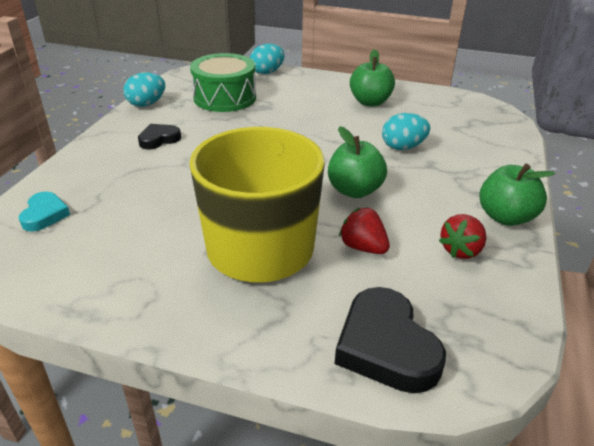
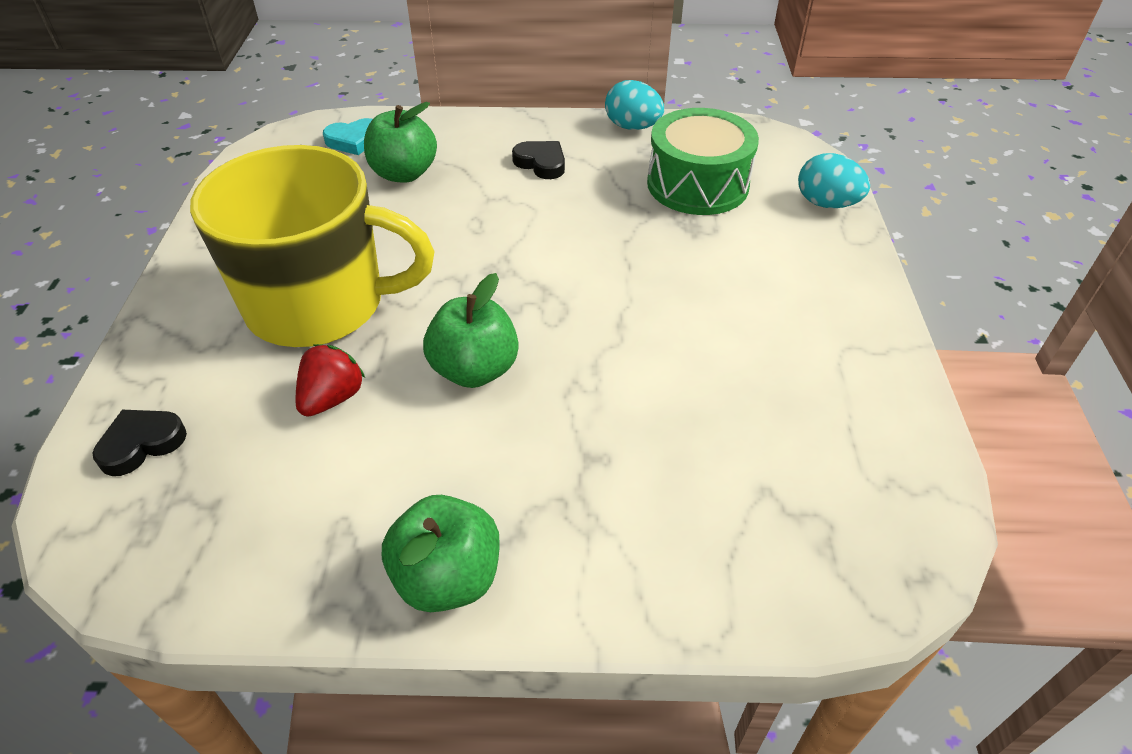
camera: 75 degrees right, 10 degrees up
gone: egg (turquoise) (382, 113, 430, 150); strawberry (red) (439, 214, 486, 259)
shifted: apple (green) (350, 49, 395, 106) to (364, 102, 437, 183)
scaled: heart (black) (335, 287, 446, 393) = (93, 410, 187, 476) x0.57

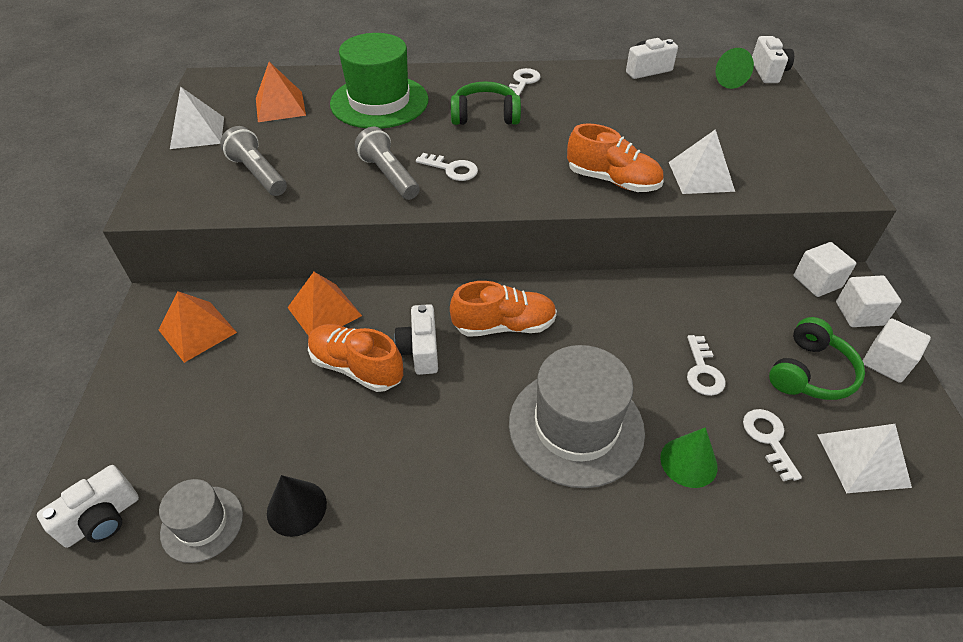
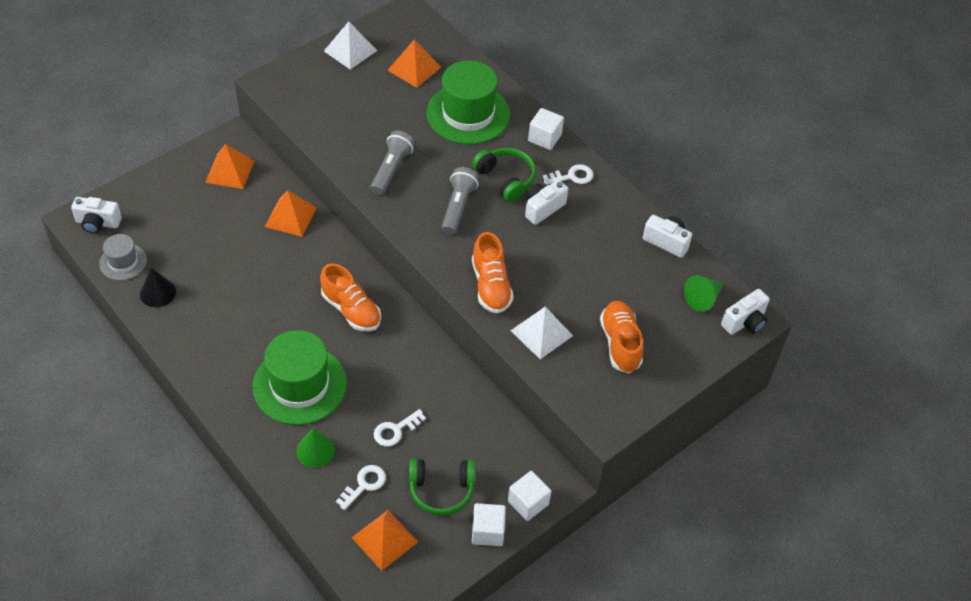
camera: 50 degrees right, 5 degrees up
gone: key (white) (416, 153, 478, 181)
shifted: flashlight (grey) (220, 126, 287, 196) to (442, 167, 479, 235); shoe (orange) (308, 324, 403, 392) to (600, 301, 644, 373); camera (white) (394, 304, 438, 375) to (525, 180, 568, 225); cube (white) (793, 242, 856, 297) to (528, 108, 564, 150)
repainted: hat (grey) (509, 345, 645, 488) to hat (green) (252, 330, 347, 425); pyramid (white) (817, 424, 912, 493) to pyramid (orange) (352, 510, 418, 571)

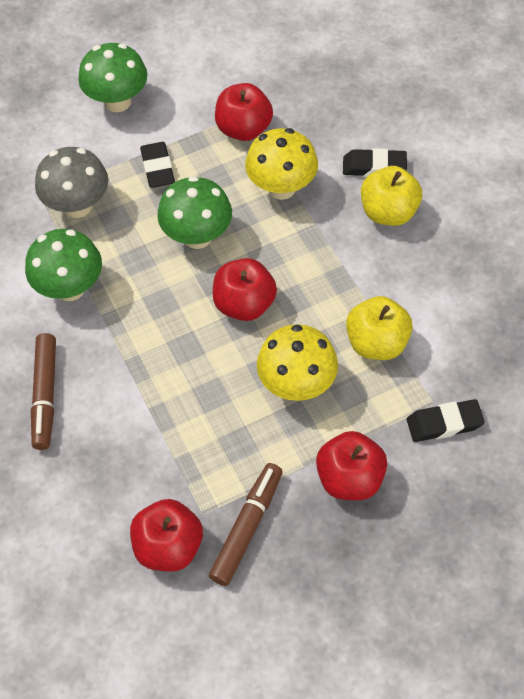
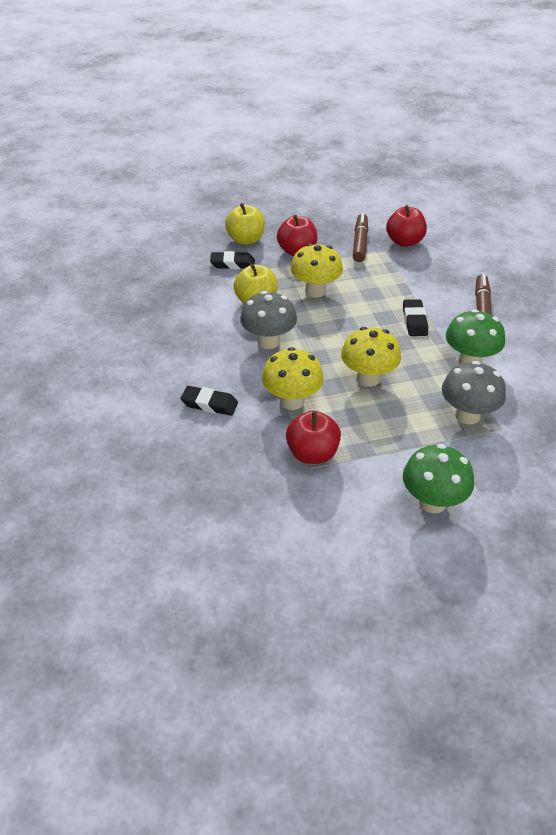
camera: 170 degrees left, 15 degrees down
gone: apple (red) (213, 258, 277, 321)
new: mushroom (grey) (240, 291, 297, 349)
shifted: eraser (black) (140, 142, 175, 188) to (403, 299, 428, 336); apple (yellow) (361, 166, 422, 226) to (225, 203, 265, 245)
repainted: mushroom (green) (157, 176, 232, 249) to mushroom (yellow) (341, 327, 401, 387)
rotated: marker (brown) (209, 463, 283, 586) = (353, 213, 368, 262) 150 degrees clockwise

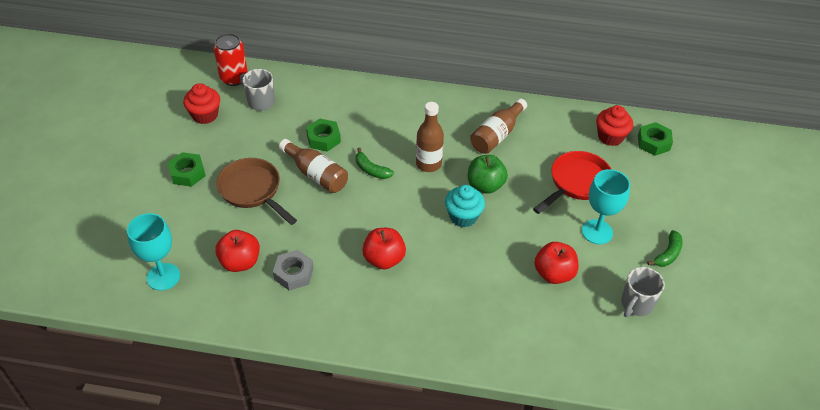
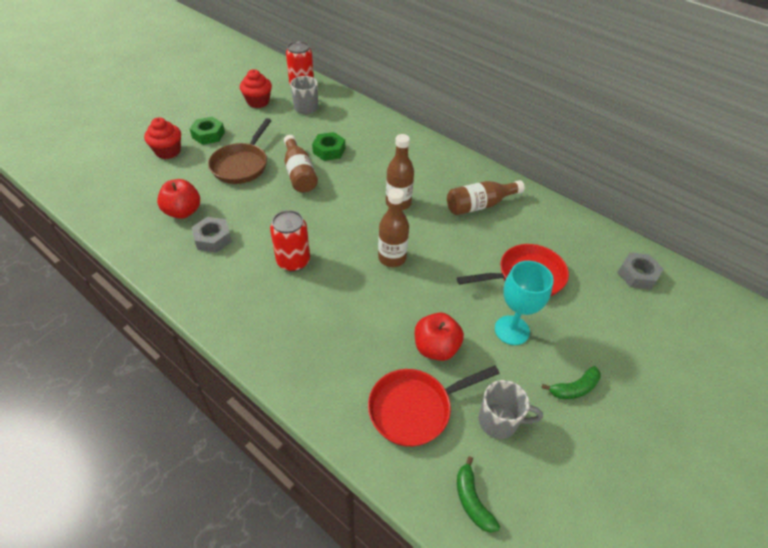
camera: 30 degrees right, 0 degrees up
gone: goblet (turquoise) (127, 213, 180, 291); apple (green) (468, 155, 508, 194)
new: pan (red) (368, 365, 500, 447)
shifted: banana (green) (356, 148, 394, 179) to (457, 456, 500, 533); cupcake (red) (596, 105, 633, 146) to (144, 117, 181, 159)
swapped: apple (red) (362, 228, 406, 269) to can (red) (270, 210, 310, 272); cupcake (turquoise) (445, 185, 485, 227) to bottle (brown) (378, 188, 409, 267)
repainted: nut (green) (638, 122, 673, 156) to nut (grey) (618, 252, 664, 290)
rotated: pan (brown) (216, 158, 297, 225) = (208, 118, 272, 184) 150 degrees counterclockwise; mug (grey) (621, 267, 665, 317) = (479, 380, 543, 439) 150 degrees counterclockwise

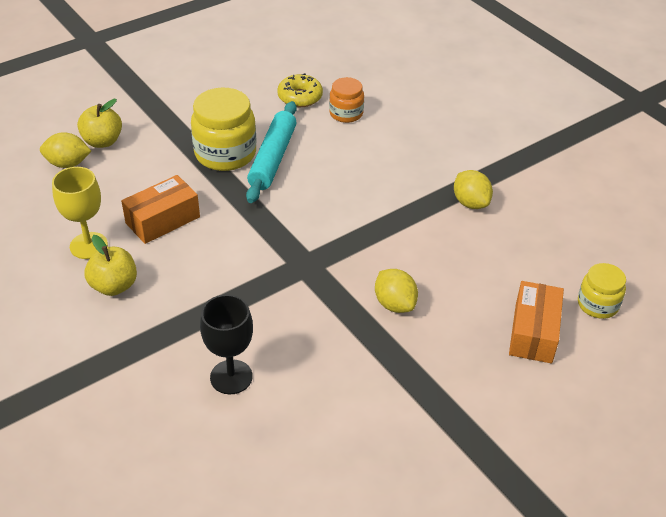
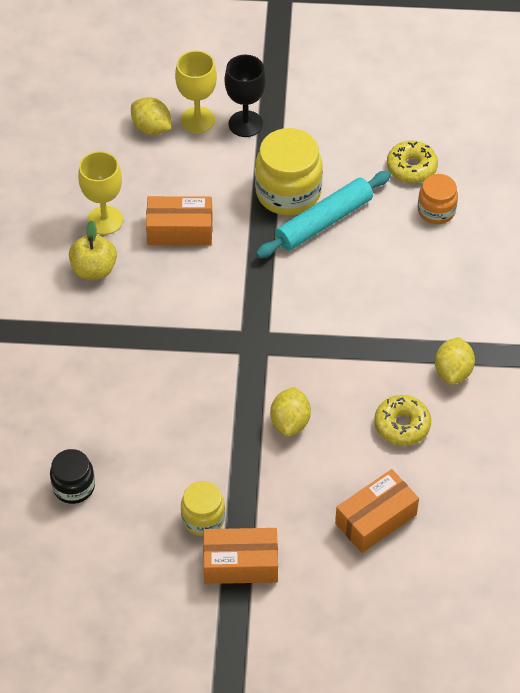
camera: 40 degrees right, 10 degrees up
new: jar (black) (50, 449, 95, 504); box (orange) (203, 528, 278, 584); donut (yellow) (374, 395, 431, 446)
shifted: goblet (black) (200, 294, 253, 394) to (224, 55, 266, 137); jar (yellow) (578, 263, 626, 319) to (181, 481, 225, 536)
swapped: apple (yellow) (77, 99, 122, 148) to goblet (yellow) (175, 50, 217, 133)

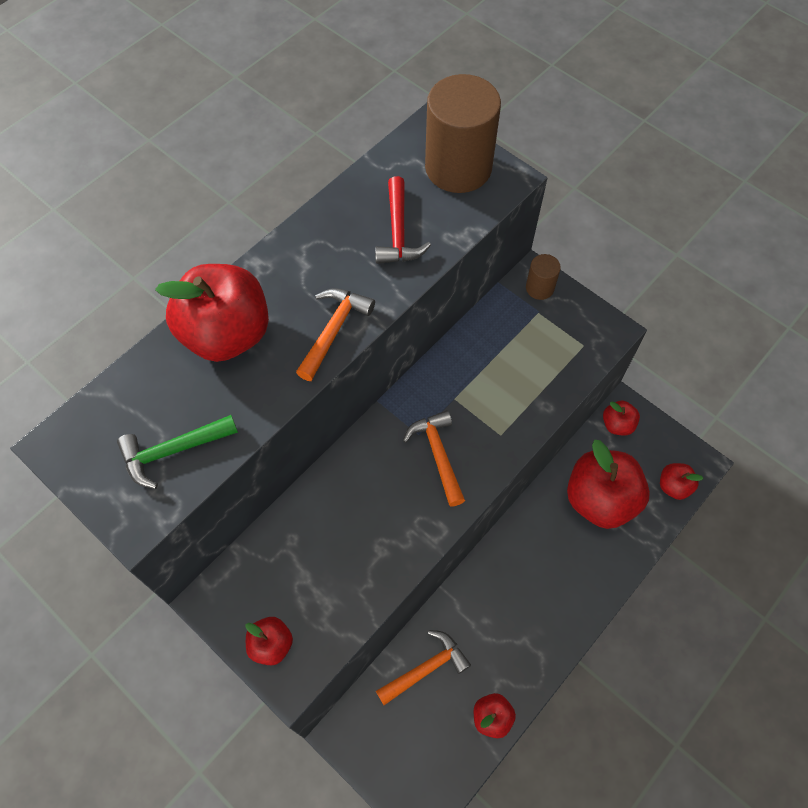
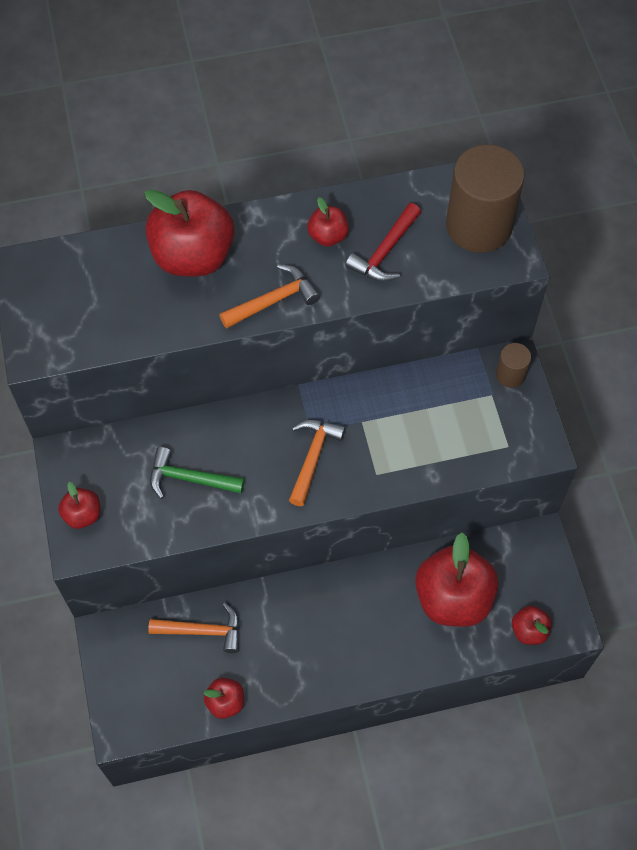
camera: 35 degrees right, 0 degrees up
shifted: hammer (green) (117, 415, 238, 489) to (150, 447, 245, 499); apple (red) (603, 401, 640, 435) to (307, 197, 349, 246)

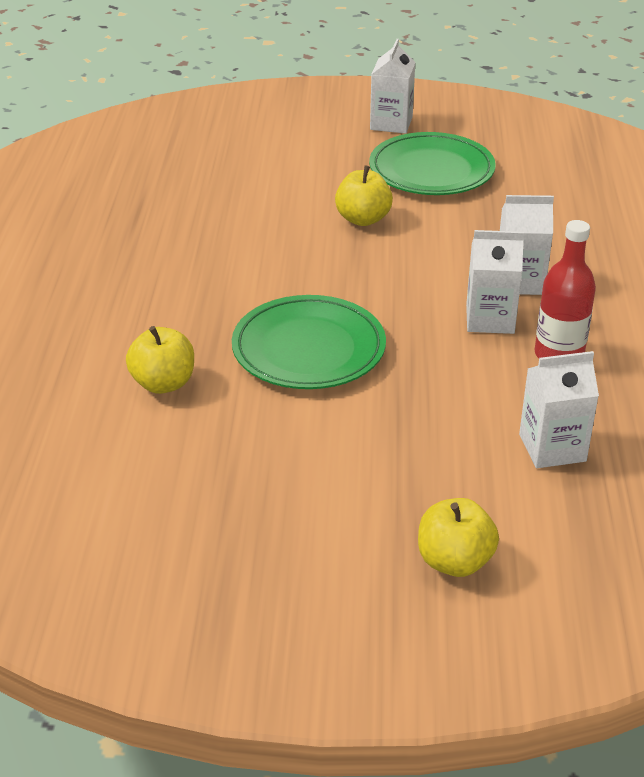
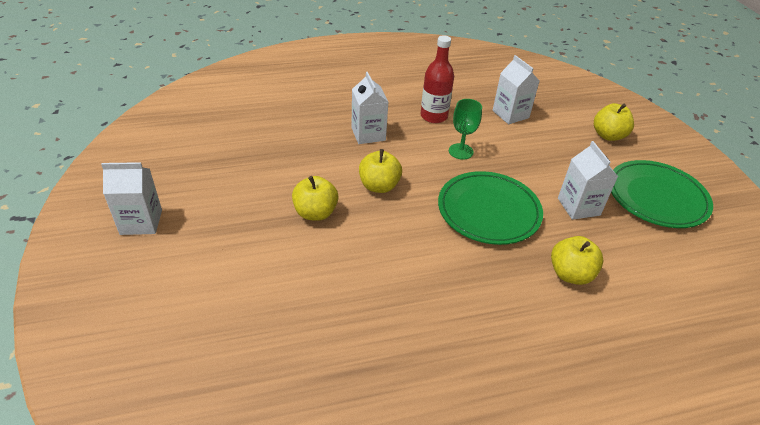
camera: 110 degrees left, 5 degrees up
new: apple (yellow) (359, 149, 402, 193); goblet (green) (449, 99, 482, 160)
shifted: plate (green) (369, 132, 496, 195) to (611, 160, 713, 228); carton (white) (466, 230, 524, 334) to (558, 141, 618, 220)

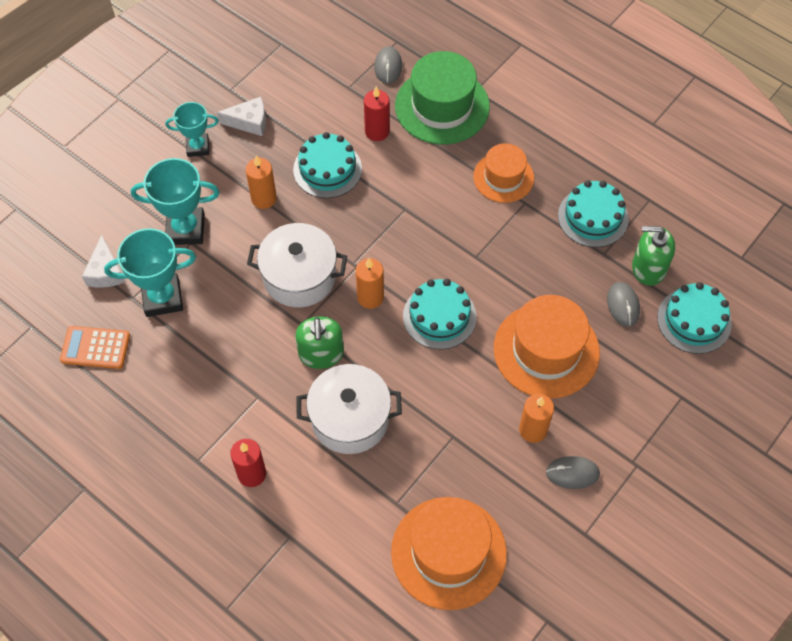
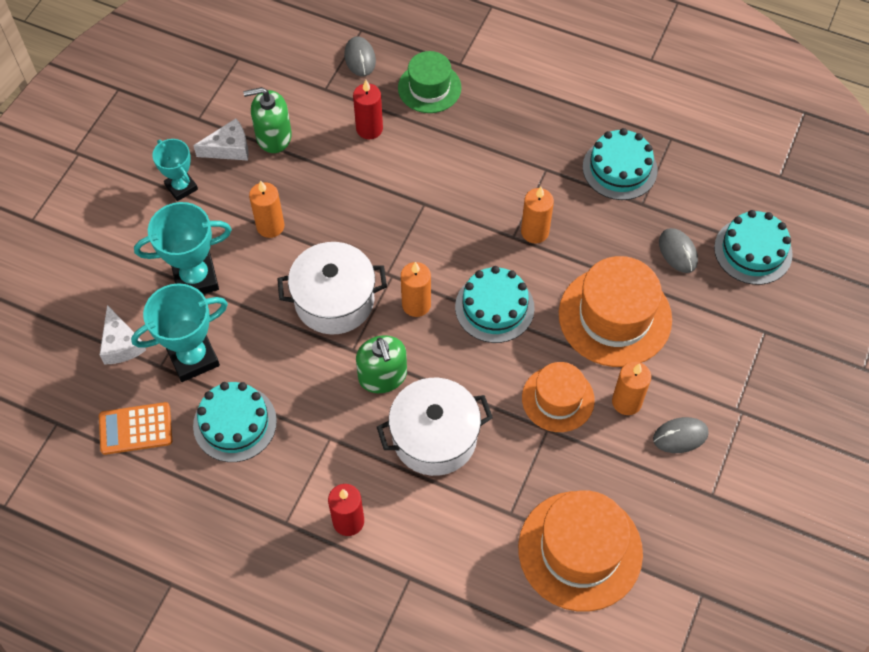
camera: 15 degrees left, 0 degrees up
new: candle (orange) (521, 187, 554, 243)
shifted: cake (turquoise) (293, 132, 362, 198) to (193, 382, 277, 462); hat (orange) (473, 143, 534, 203) to (522, 362, 595, 432); soap dispenser (green) (632, 226, 675, 286) to (243, 87, 292, 153)
rotated: trophy (turquoise) (165, 102, 219, 157) = (152, 139, 198, 201) 75 degrees clockwise
scaled: hat (green) (395, 51, 490, 145) = (398, 51, 462, 113) x0.62

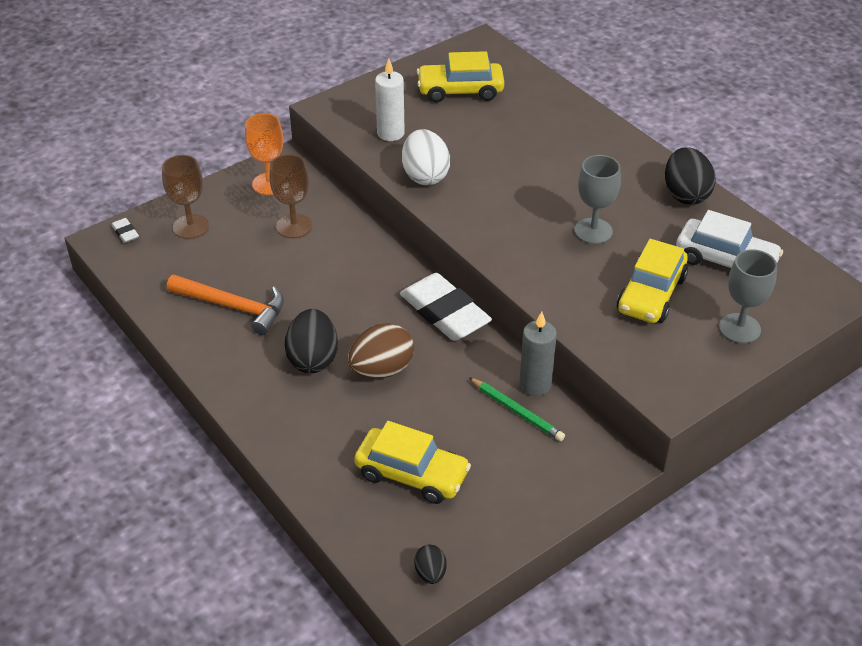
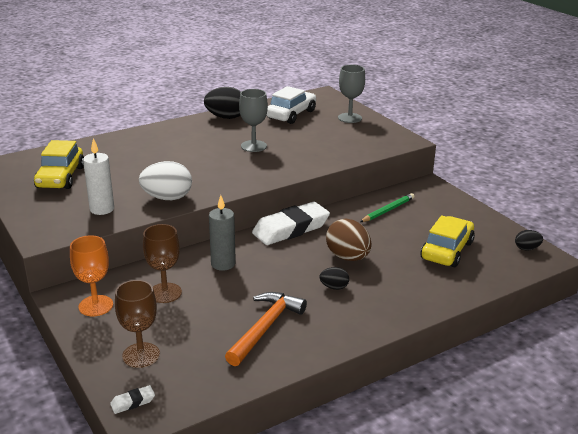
camera: 85 degrees left, 15 degrees down
gone: car (yellow) (617, 239, 688, 323)
shifted: candle (grey) (519, 312, 557, 396) to (209, 195, 236, 271)
scaled: egg (black) (285, 309, 338, 373) = (319, 267, 349, 290) x0.52

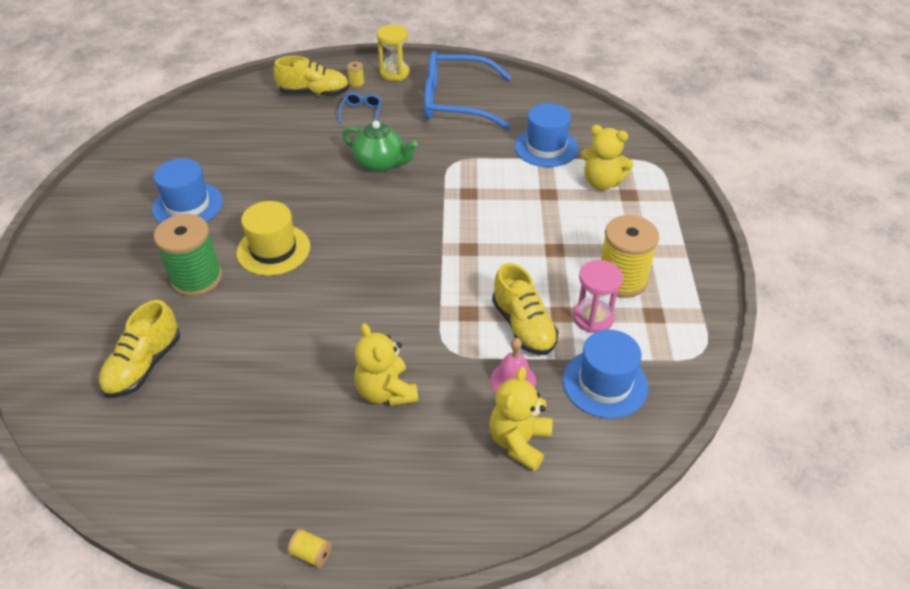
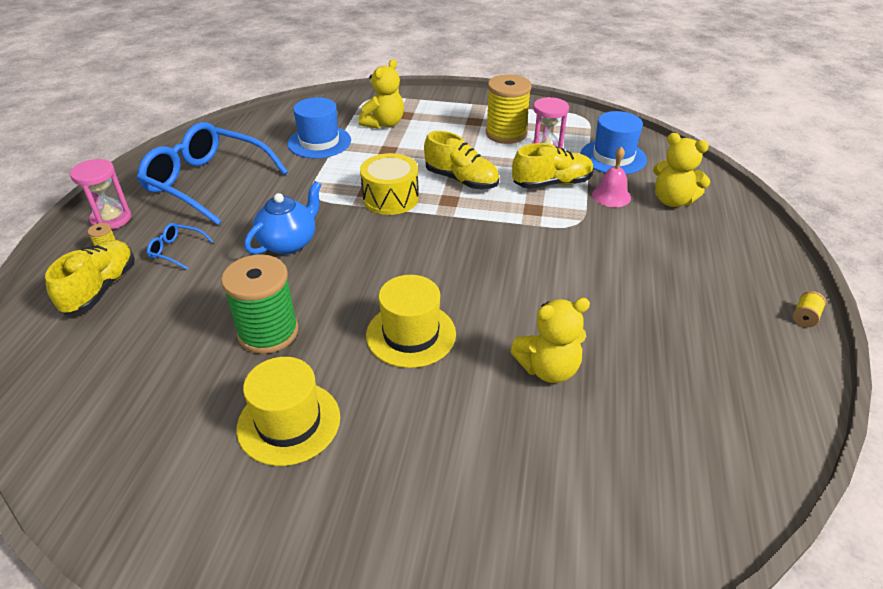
camera: 80 degrees left, 5 degrees down
new: drum (yellow) (360, 153, 419, 215)
shifted: shoe (yellow) (98, 300, 180, 398) to (424, 131, 499, 189); spool (green) (154, 214, 222, 296) to (221, 254, 299, 354); teddy bear (yellow) (354, 323, 418, 406) to (510, 298, 590, 383)
repainted: hat (blue) (152, 158, 223, 223) to hat (yellow) (237, 357, 340, 466); teapot (green) (343, 121, 418, 172) to teapot (blue) (244, 181, 321, 254); hourglass (yellow) (377, 25, 410, 81) to hourglass (pink) (70, 159, 132, 230)
rotated: glasses (blue) (424, 51, 512, 129) = (137, 122, 288, 225) 105 degrees clockwise

